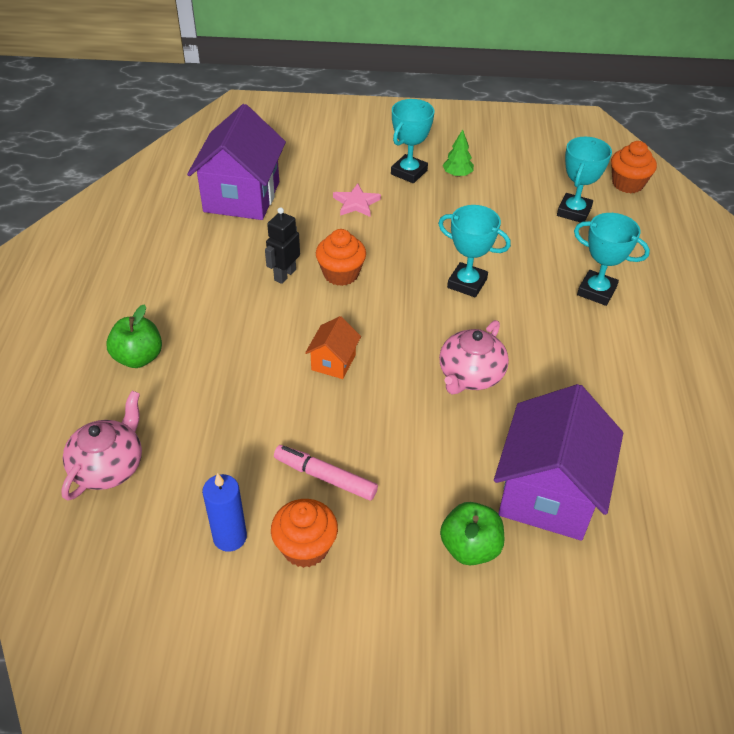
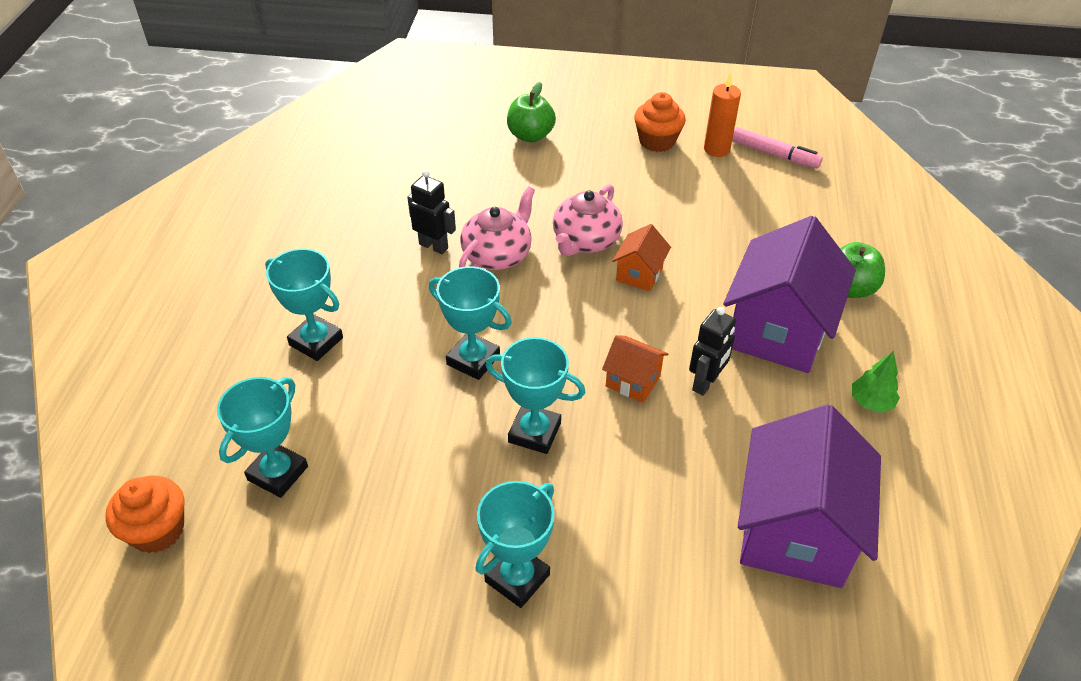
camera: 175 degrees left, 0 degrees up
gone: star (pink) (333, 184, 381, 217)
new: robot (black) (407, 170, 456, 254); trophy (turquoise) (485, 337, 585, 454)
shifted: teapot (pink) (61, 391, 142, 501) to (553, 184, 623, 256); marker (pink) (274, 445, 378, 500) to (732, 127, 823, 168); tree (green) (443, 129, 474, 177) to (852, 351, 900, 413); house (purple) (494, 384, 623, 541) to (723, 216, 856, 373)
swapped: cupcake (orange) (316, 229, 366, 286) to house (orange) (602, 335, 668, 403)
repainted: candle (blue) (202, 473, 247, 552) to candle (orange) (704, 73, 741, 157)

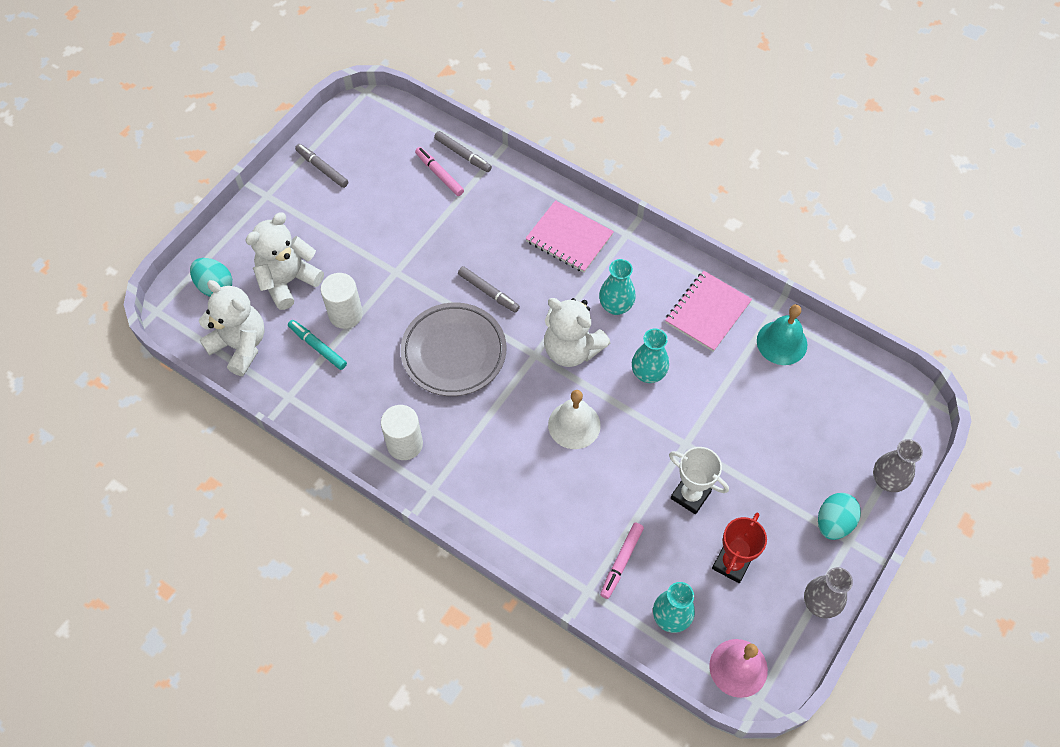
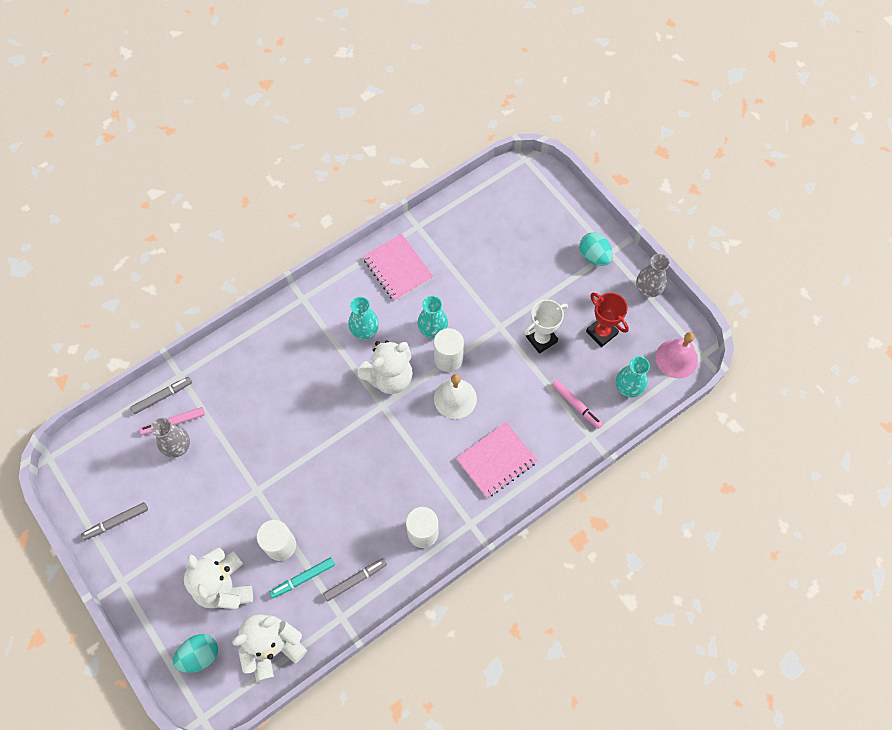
camera: 70 degrees left, 5 degrees up
gone: plate (grey) (400, 303, 506, 396); bell (turquoise) (757, 304, 807, 365)
new: cylinder (white) (434, 328, 464, 372)
shifted: marker (grey) (458, 266, 520, 313) to (323, 558, 387, 602); notebook (pink) (525, 200, 614, 273) to (456, 422, 538, 498); vase (grey) (873, 439, 923, 492) to (151, 418, 190, 458)

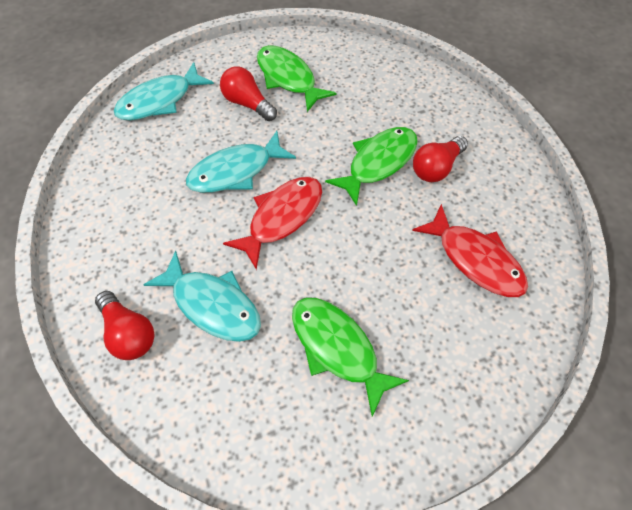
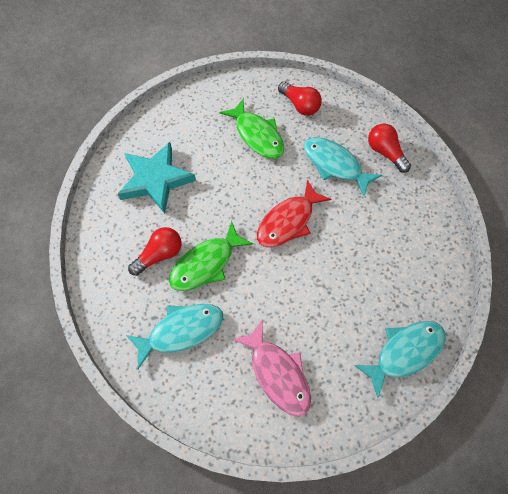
camera: 175 degrees left, 5 degrees up
shifted: fish (turquoise) (186, 131, 296, 193) to (126, 304, 223, 369); light bulb (red) (220, 66, 277, 121) to (278, 82, 322, 116)
swapped: fish (red) (412, 204, 528, 297) to star (turquoise) (118, 142, 196, 214)
repainted: fish (green) (257, 45, 337, 112) to fish (pink) (232, 320, 311, 416)

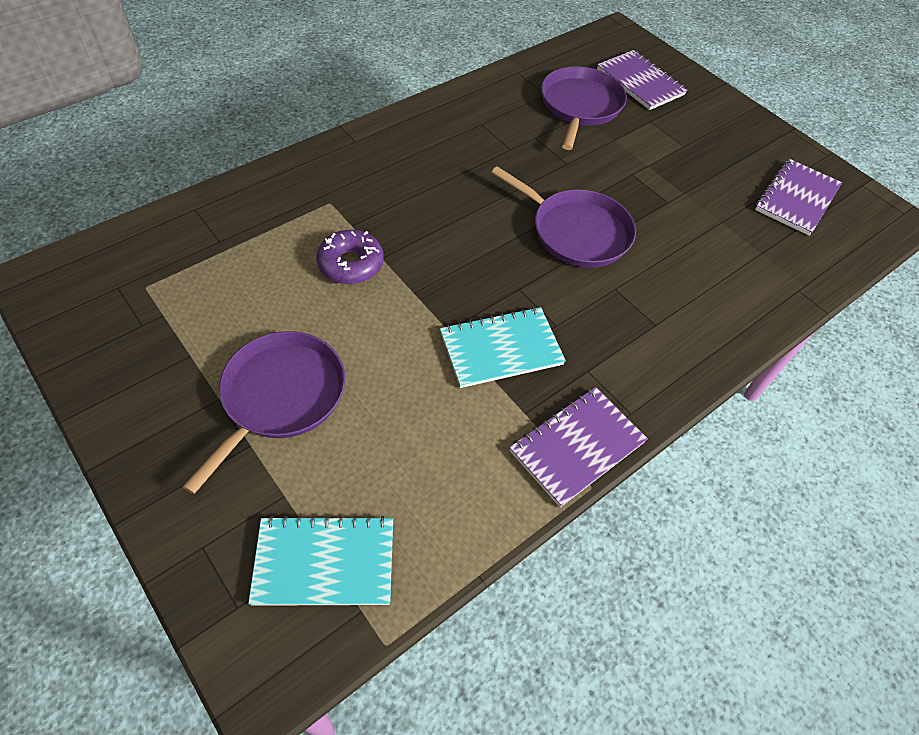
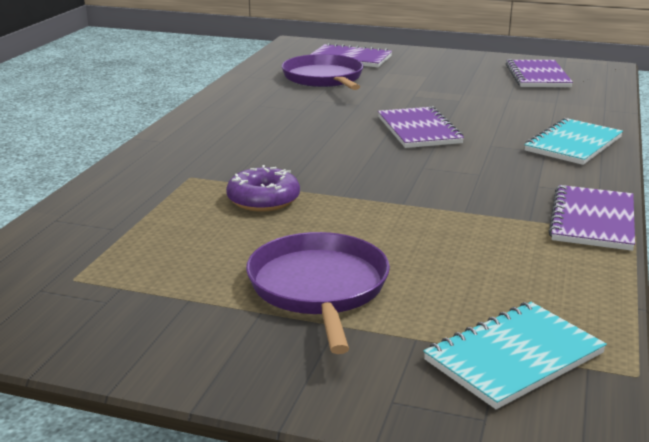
camera: 30 degrees left, 30 degrees down
shifted: notebook (turquoise) (440, 307, 566, 388) to (524, 118, 623, 165)
swapped: pan (purple) (491, 166, 636, 268) to notebook (purple) (378, 106, 464, 148)

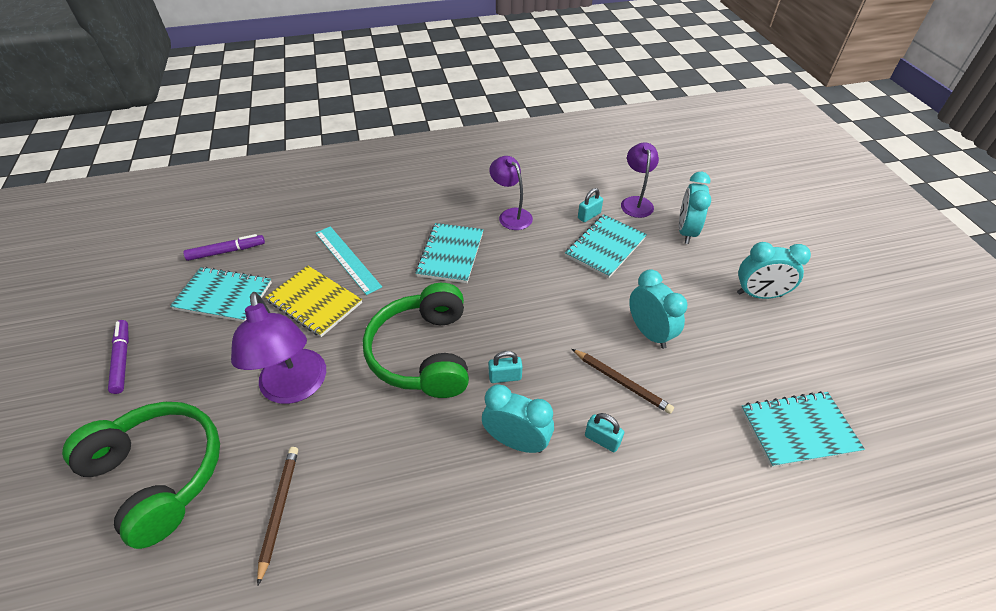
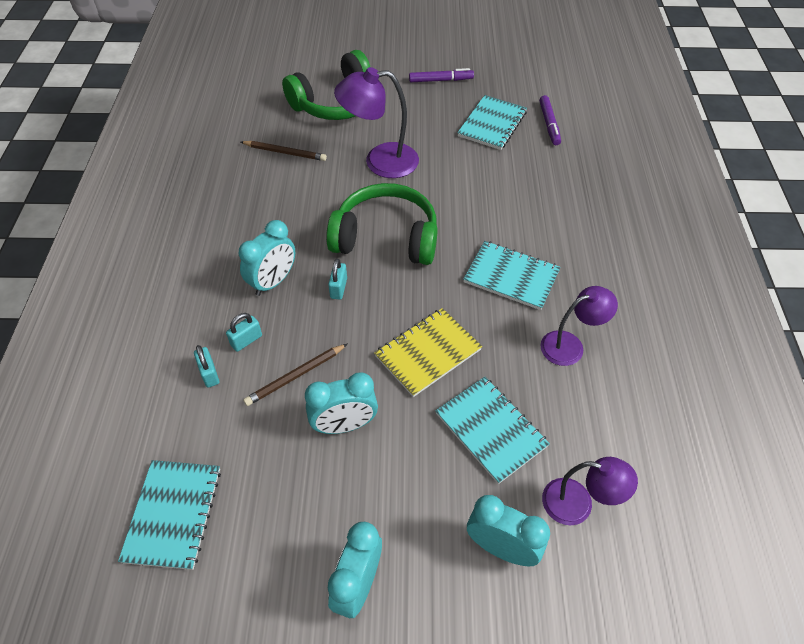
camera: 105 degrees right, 5 degrees up
gone: ruler (turquoise) (316, 226, 382, 295)
shifted: notebook (yellow) (265, 265, 362, 337) to (374, 308, 482, 397); padlock (turquoise) (578, 188, 603, 222) to (194, 345, 219, 388)

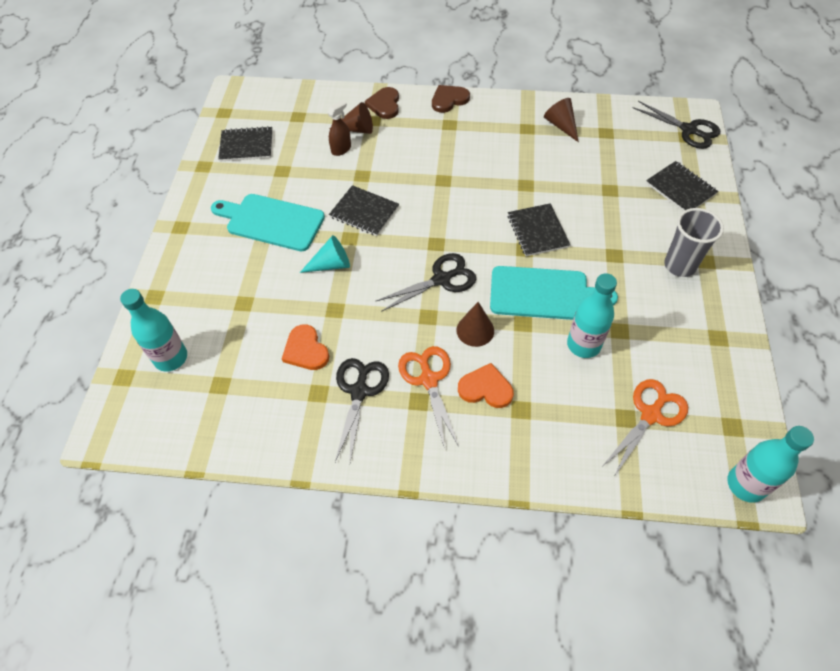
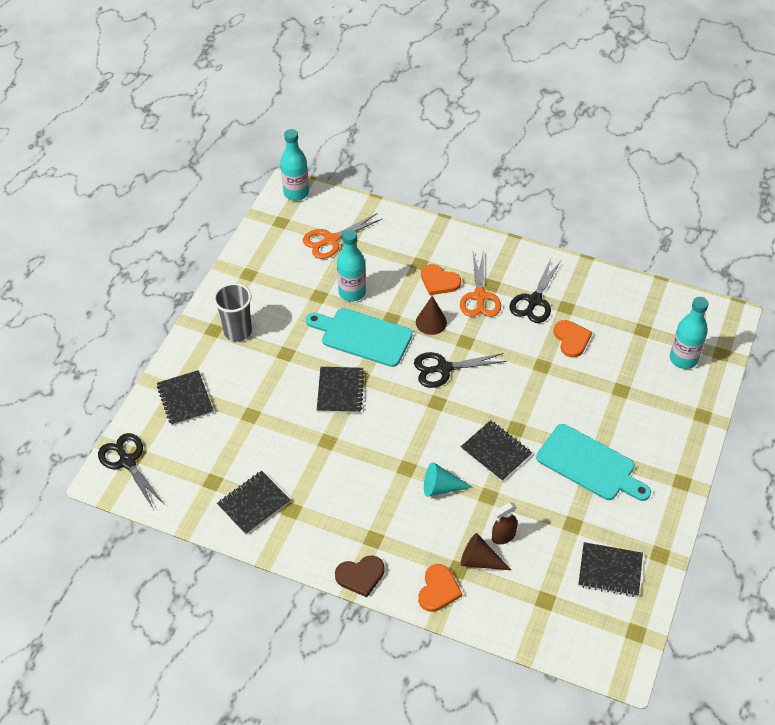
camera: 165 degrees left, 5 degrees down
shifted: cone (turquoise) (300, 235, 350, 273) to (424, 462, 473, 497)
swapped: cone (brown) (544, 98, 579, 142) to notebook (black) (217, 471, 290, 535)
repainted: heart (brown) (365, 87, 399, 119) to heart (orange) (418, 564, 462, 612)

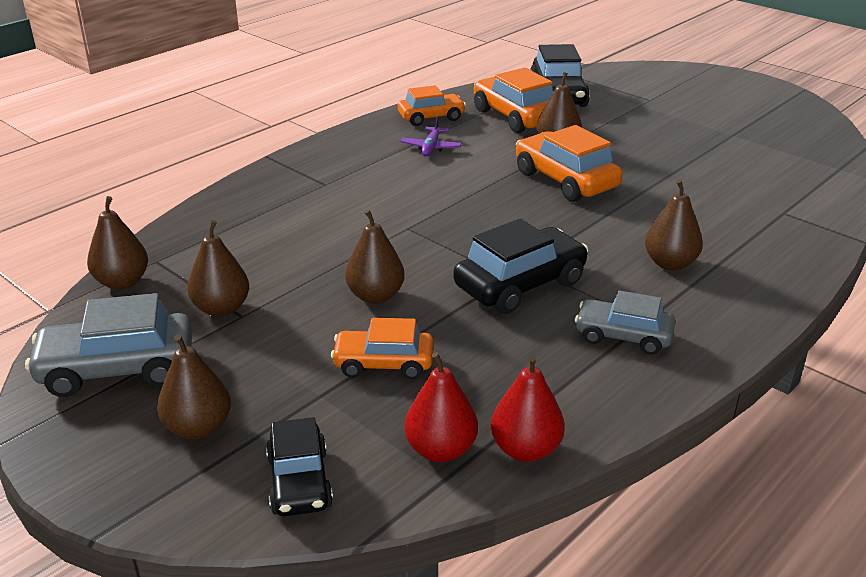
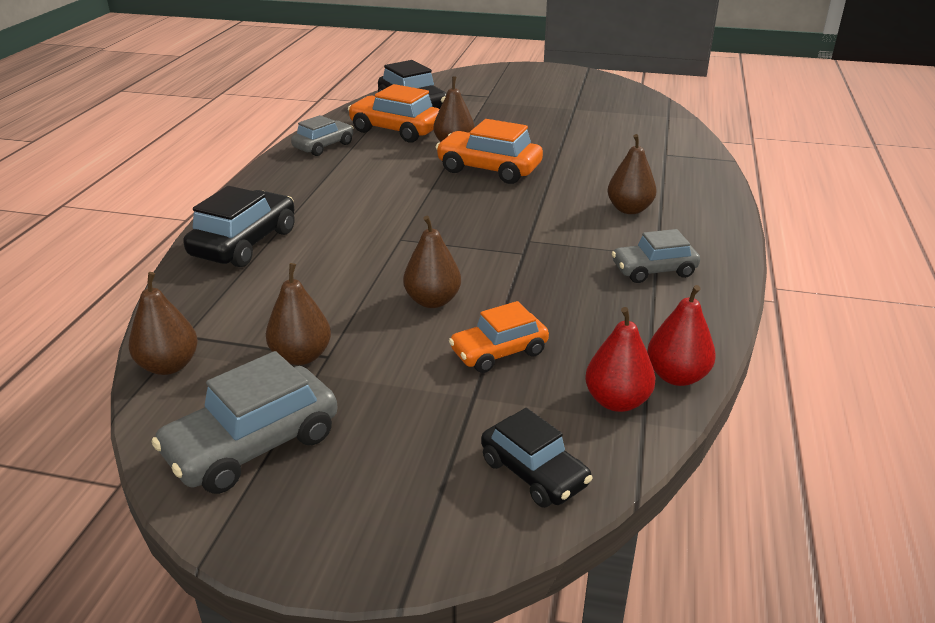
camera: 30 degrees left, 0 degrees up
gone: pear (brown) (157, 335, 231, 440); plane (purple) (400, 115, 462, 157)
shifted: car (black) (453, 219, 588, 314) to (183, 186, 295, 267)
repainted: car (orange) (398, 85, 466, 126) to car (grey) (291, 115, 354, 156)

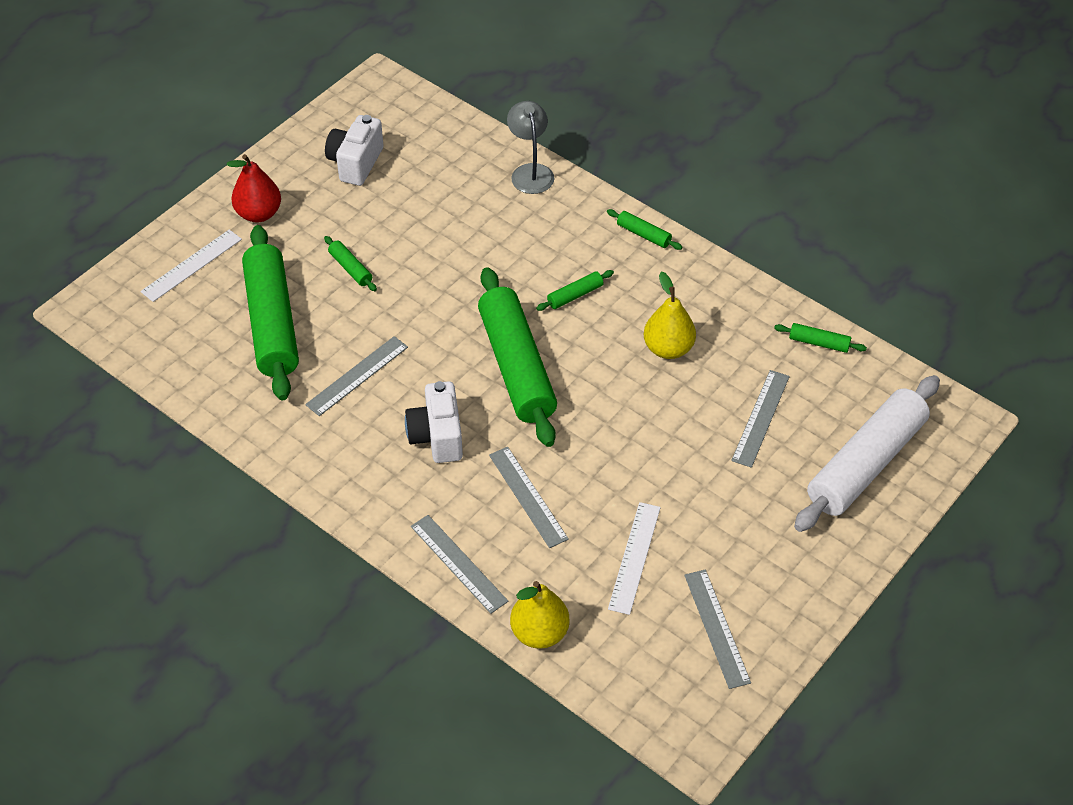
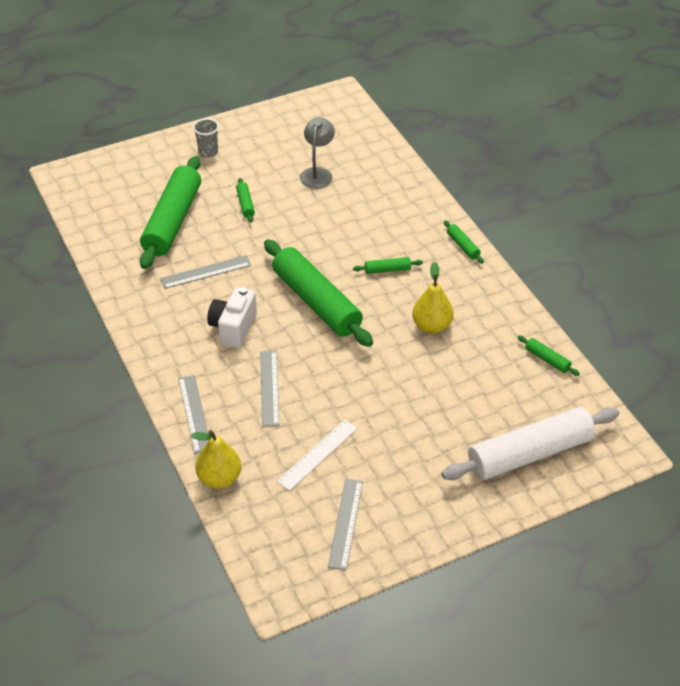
camera: 25 degrees right, 5 degrees down
gone: ruler (white) (140, 229, 242, 302); camera (white) (325, 115, 384, 186); ruler (grey) (731, 370, 790, 468)
shifted: lamp (grey) (507, 101, 554, 194) to (300, 117, 335, 189)
swapped: pear (red) (227, 154, 281, 223) to cup (grey) (193, 118, 219, 158)
rotated: rolling pin (green) (478, 267, 557, 447) = (264, 239, 373, 347) 45 degrees counterclockwise

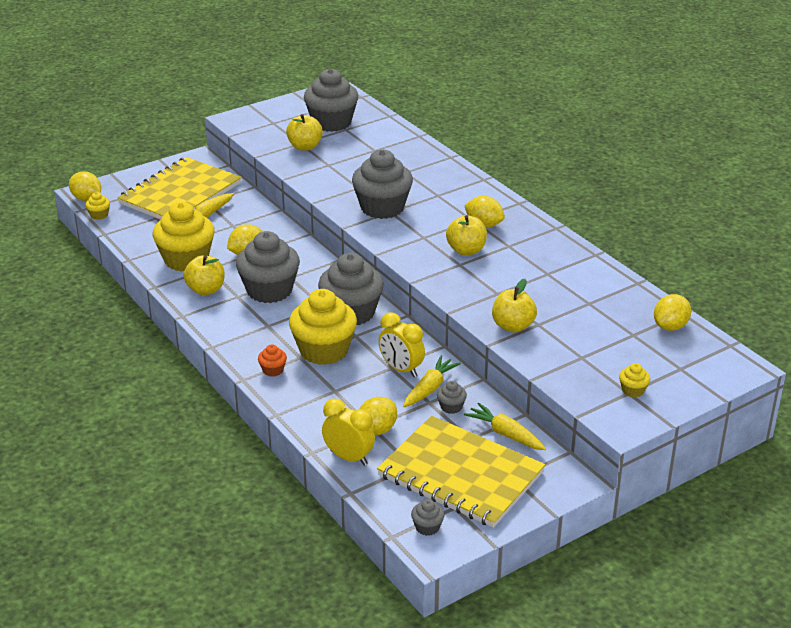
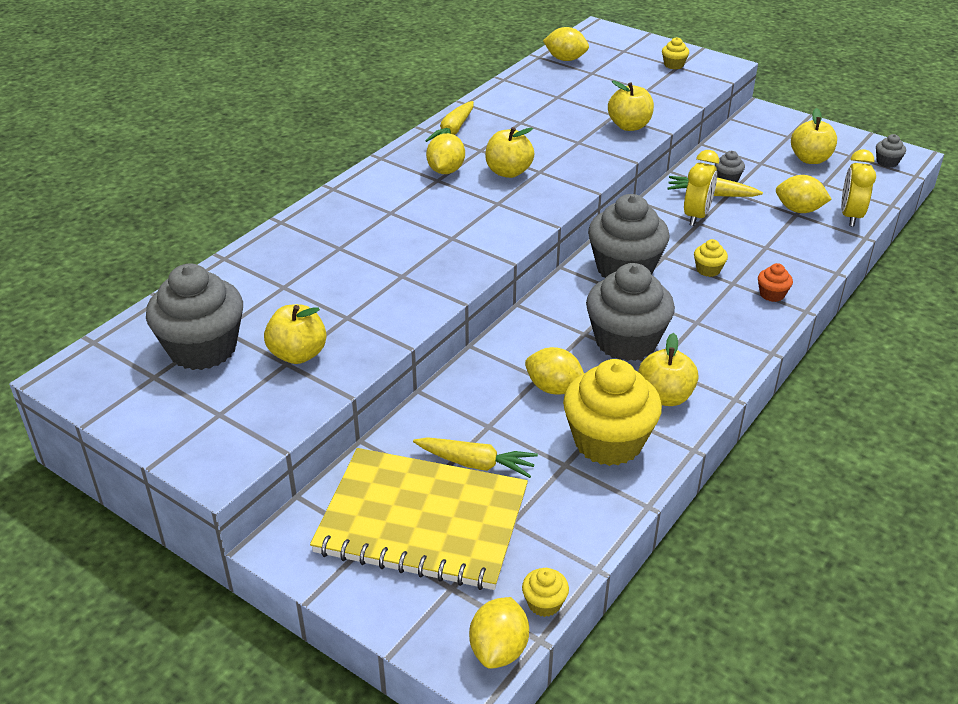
camera: 110 degrees left, 5 degrees up
gone: cupcake (grey) (352, 149, 413, 219)
shifted: carrot (yellow) (464, 403, 546, 450) to (425, 101, 474, 142)
swapped: notebook (yellow) (377, 416, 545, 528) to apple (yellow) (791, 108, 837, 164)
scaled: cupcake (yellow) (289, 289, 357, 365) = (694, 239, 728, 277) x0.42

